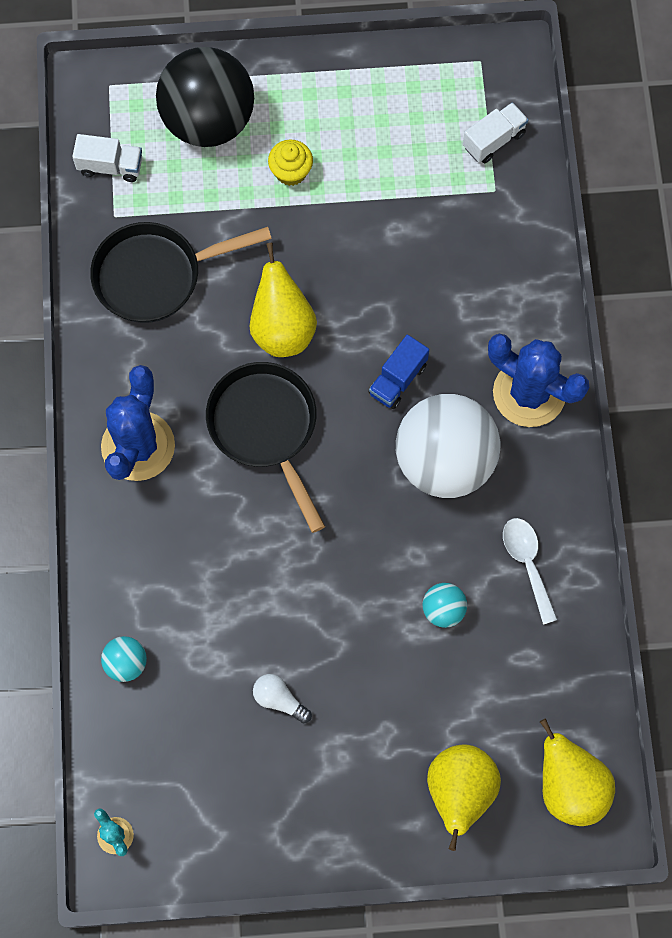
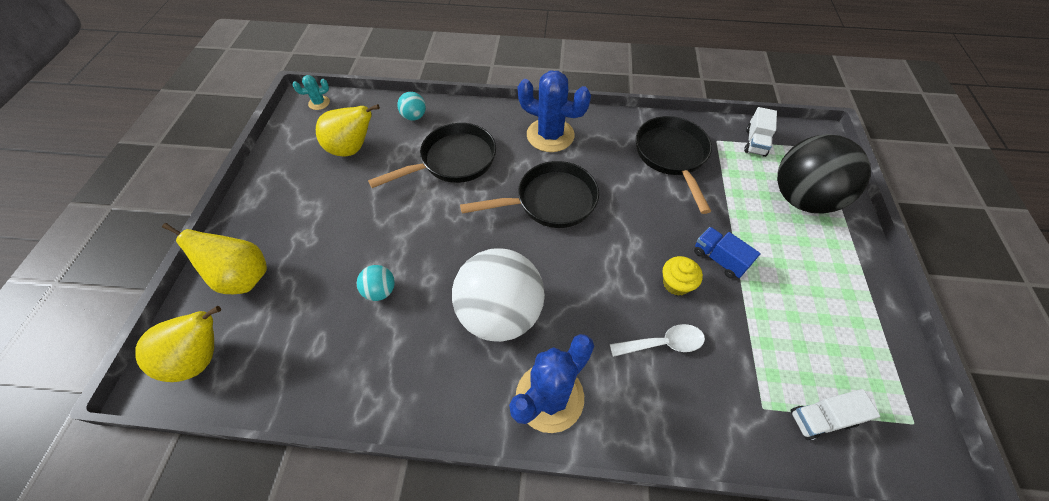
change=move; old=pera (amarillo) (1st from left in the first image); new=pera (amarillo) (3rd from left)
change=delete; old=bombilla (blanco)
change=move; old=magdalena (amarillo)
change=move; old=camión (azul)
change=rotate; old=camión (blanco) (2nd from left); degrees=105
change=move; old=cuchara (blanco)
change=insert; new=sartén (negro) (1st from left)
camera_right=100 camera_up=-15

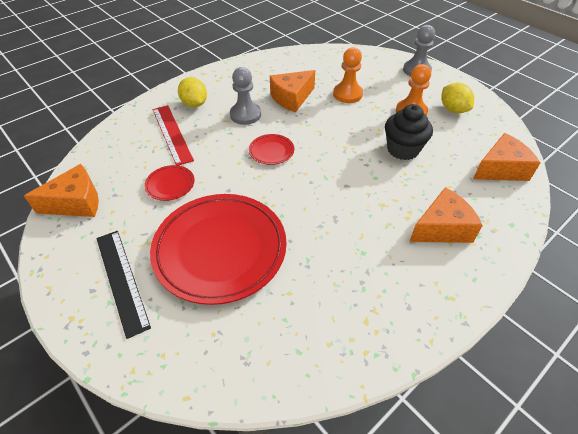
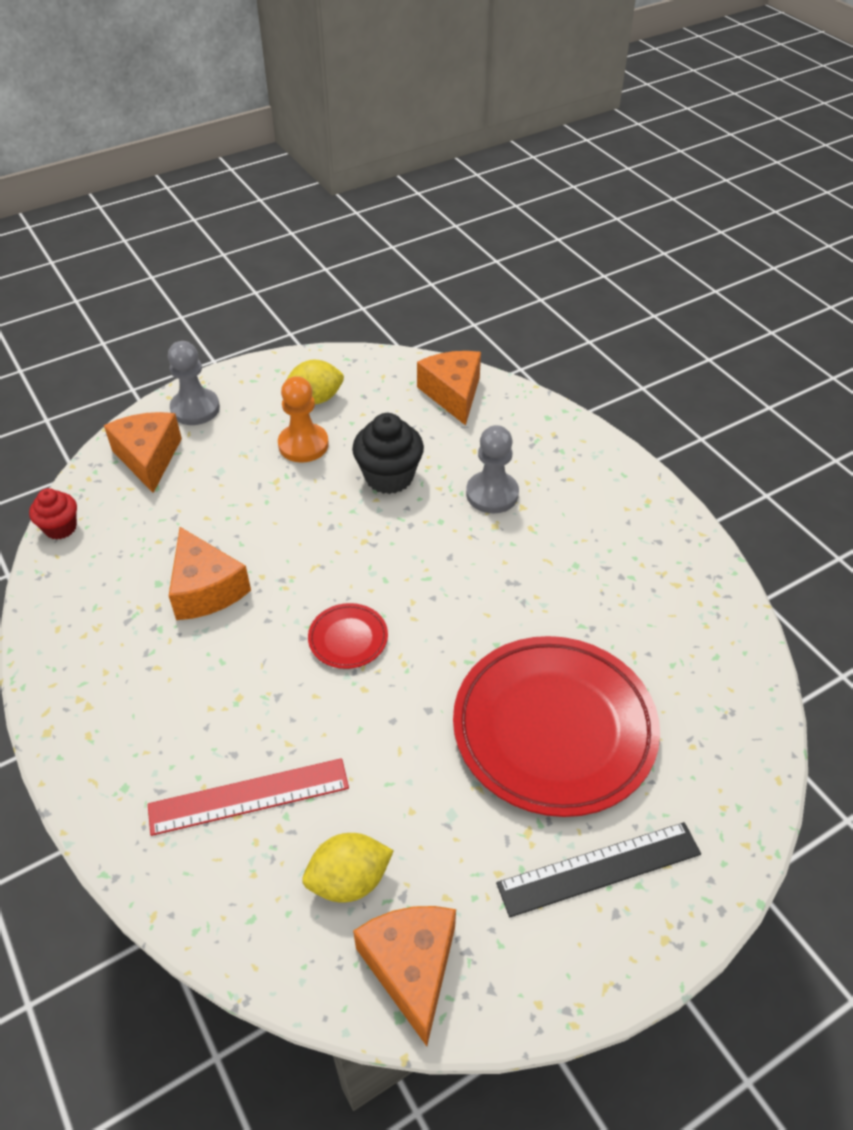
change=delete; old=plato (rojo) (1st from left)
change=move; old=limón (amarillo) (1st from left in the first image); new=limón (amarillo) (2nd from left)
change=move; old=peón (gris) (1st from left in the first image); new=peón (gris) (2nd from left)
change=delete; old=peón (naranja) (1st from left)
change=move; old=queso (naranja) (3rd from left in the first image); new=queso (naranja) (1st from left)
change=insert; new=magdalena (rojo)
camera_right=-80 camera_up=0

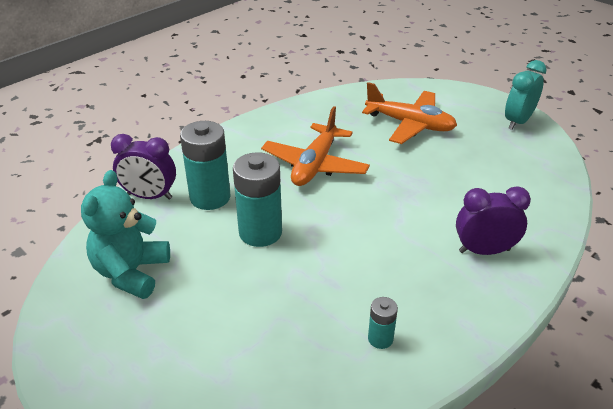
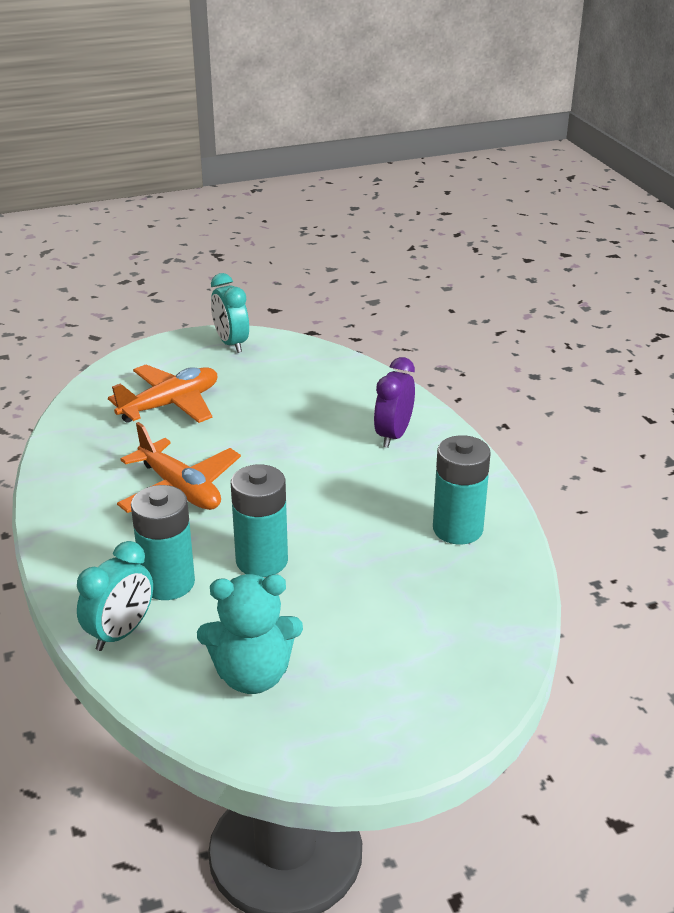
change=rotate; old=osito (turquesa); degrees=-45
change=recolor; old=despertador (morado) (1st from left); new=despertador (turquesa) (1st from left)
change=resize; old=pila (turquesa) (3rd from left); factor=2.02
camera_right=-65 camera_up=-5

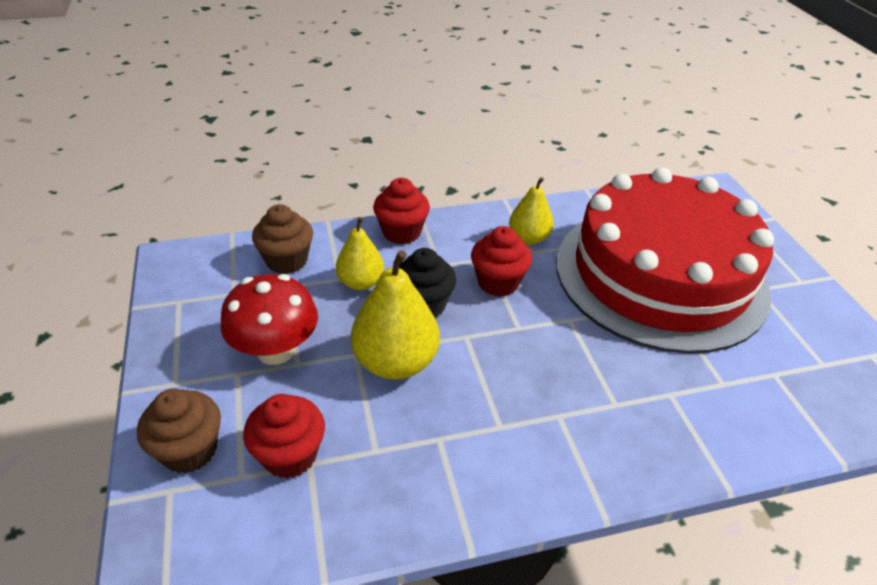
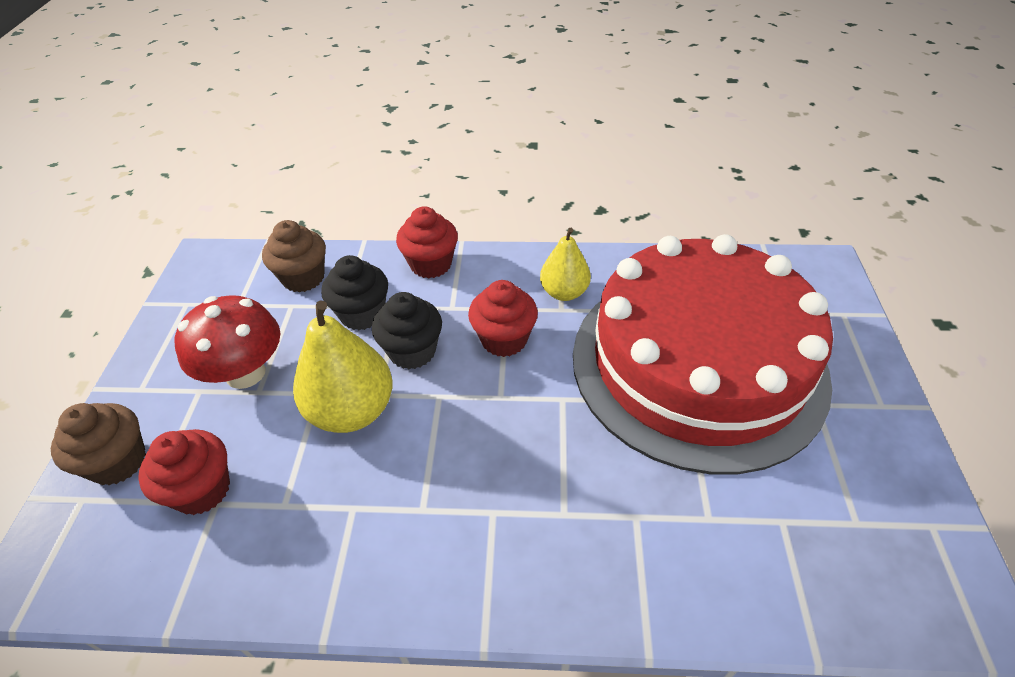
change=replace; old=pera (amarillo) (1st from left); new=magdalena (negro) (1st from left)
camera_right=20 camera_up=5

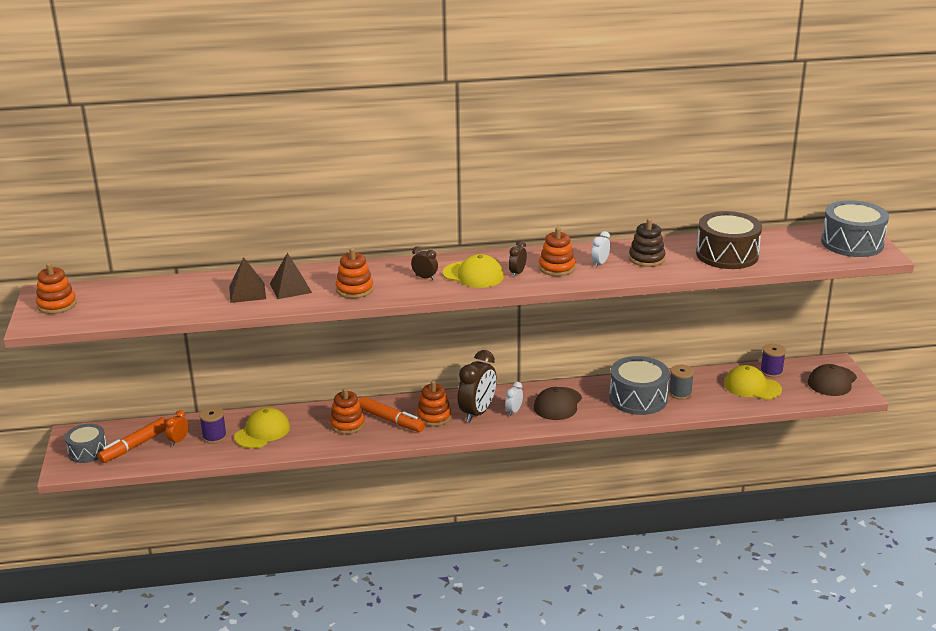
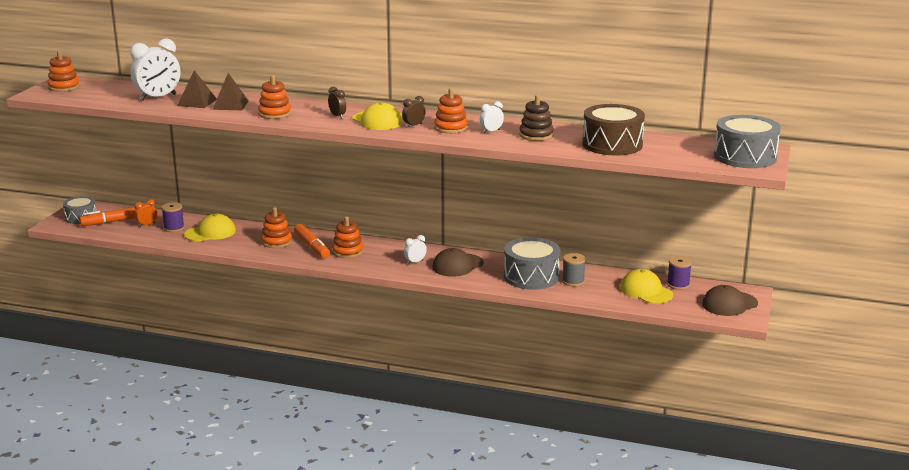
change=delete; old=despertador (marrón) (2nd from left)
change=insert; new=despertador (blanco) (1st from left)
camera_right=25 camera_up=-5

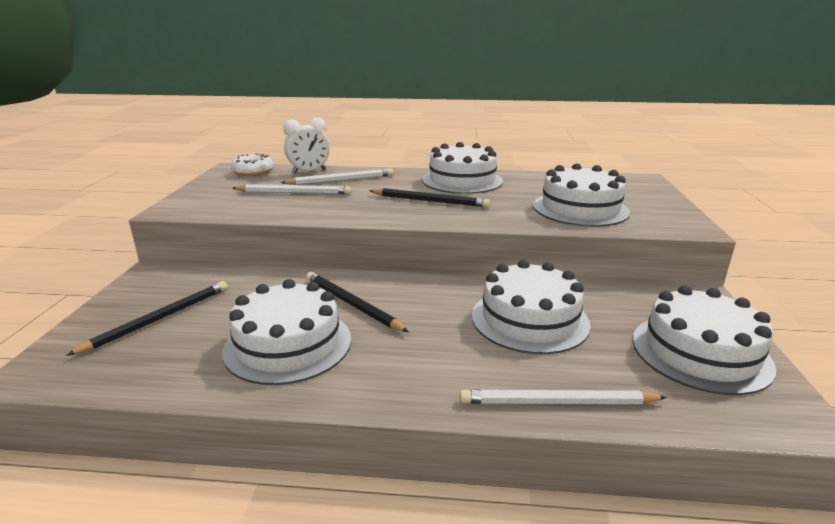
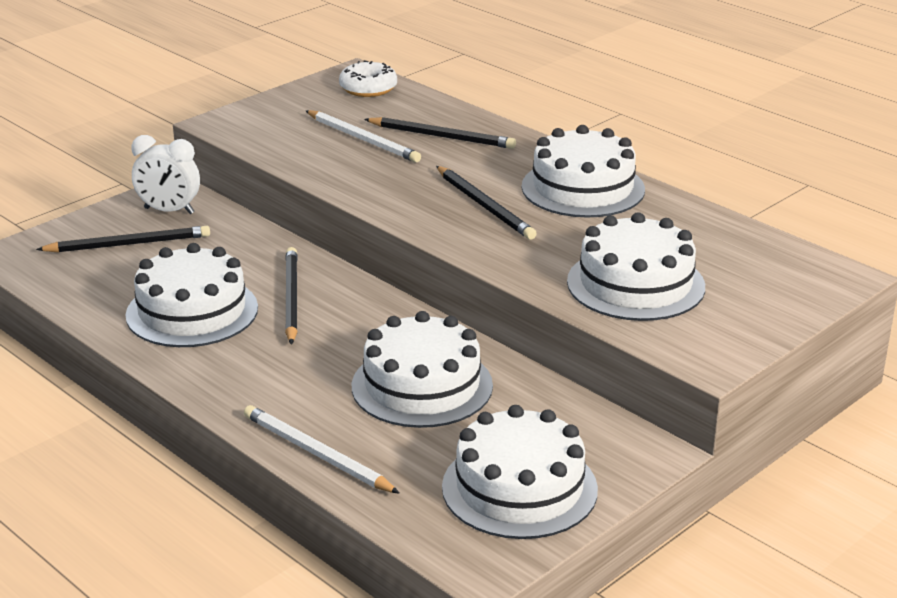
change=recolor; old=lápiz (blanco) (2nd from left); new=lápiz (negro) (3rd from left)
change=move; old=despertador (blanco)
camera_right=40 camera_up=5

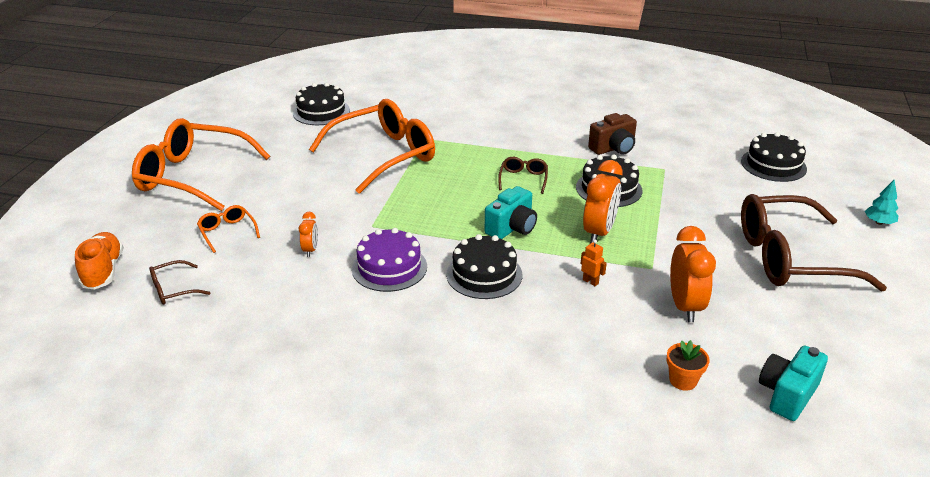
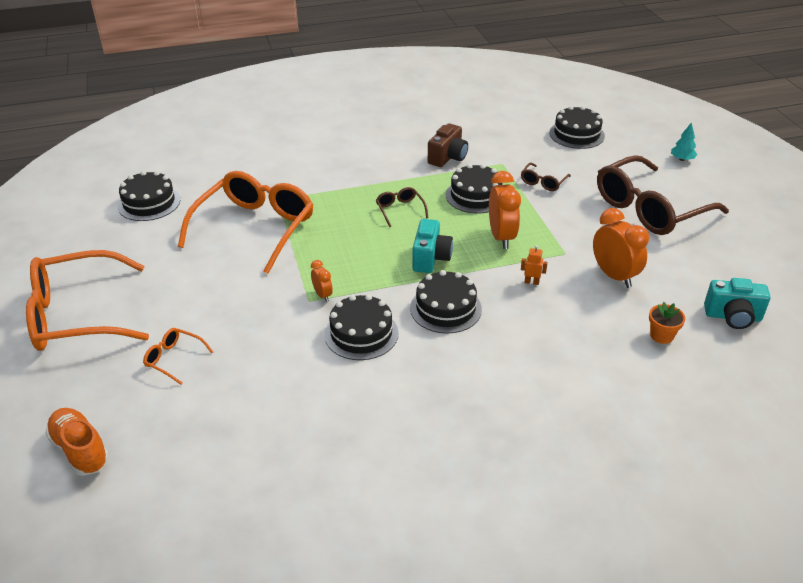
change=move; old=gafas (marrón) (1st from left in the first image); new=gafas (marrón) (2nd from left)
change=move; old=despertador (naranja) (1st from left)
change=recolor; old=tarta (morado); new=tarta (negro) (2nd from left)
change=rotate; old=cámara (turquesa) (2nd from left); degrees=-90
camera_right=-30 camera_up=5

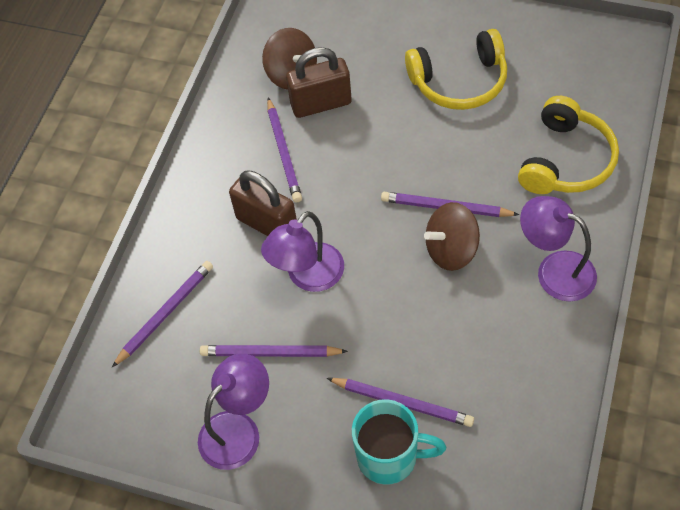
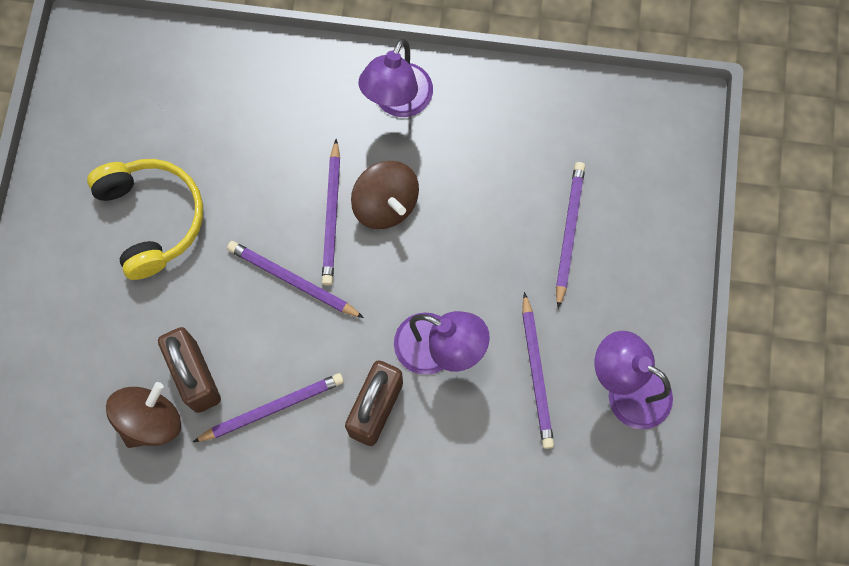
change=move; old=lápiz (morado) (1st from left in the first image); new=lápiz (morado) (2nd from left)
change=delete; old=taza (turquesa)
change=delete; old=auriculares (amarillo) (2nd from left)
camera_right=-105 camera_up=15

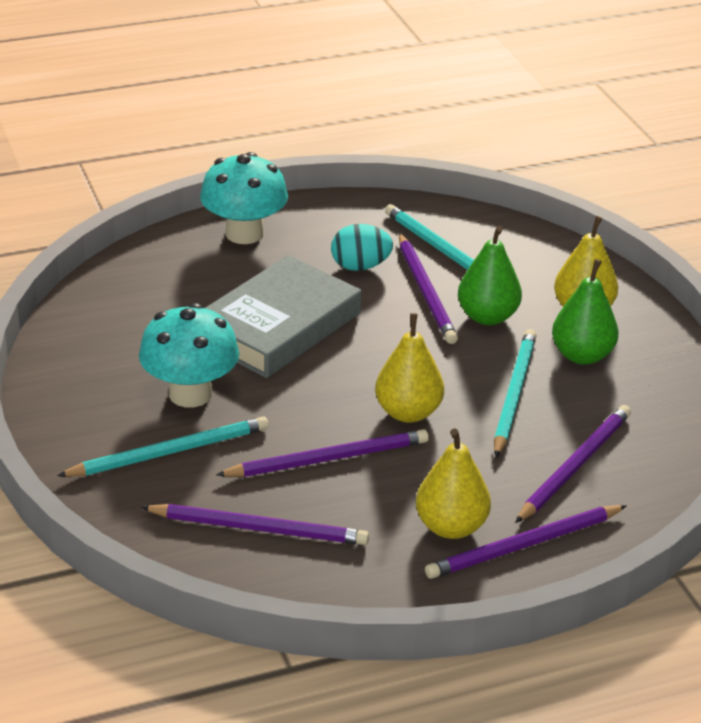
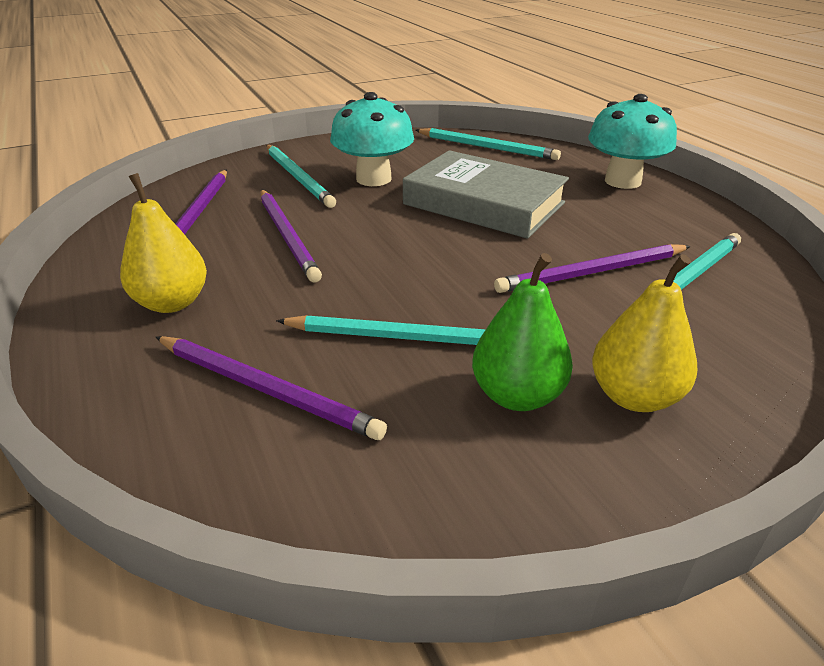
change=delete; old=huevo (turquesa)
change=delete; old=pera (amarillo) (1st from left)
change=delete; old=lápiz (morado) (4th from left)
change=delete; old=pera (verde) (1st from left)
change=insert; new=lápiz (turquesa) (3rd from left)
camera_right=85 camera_up=0

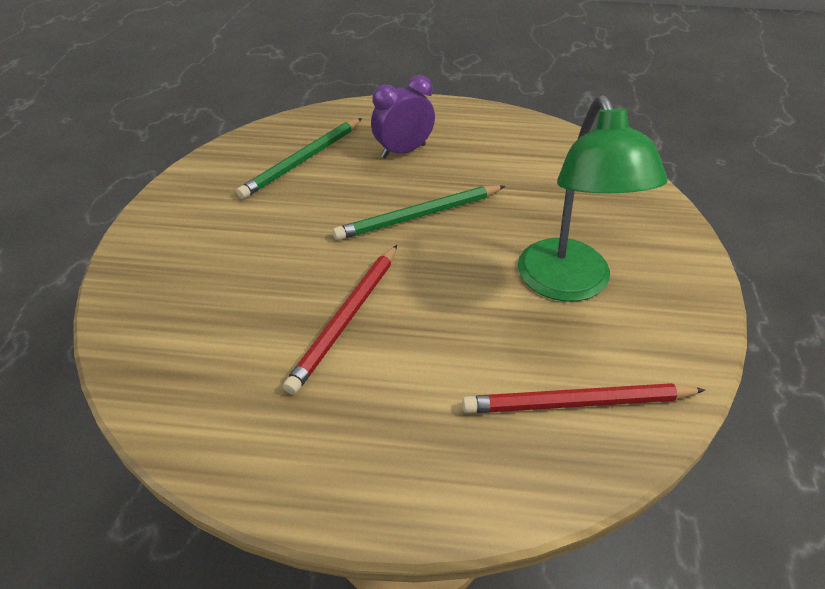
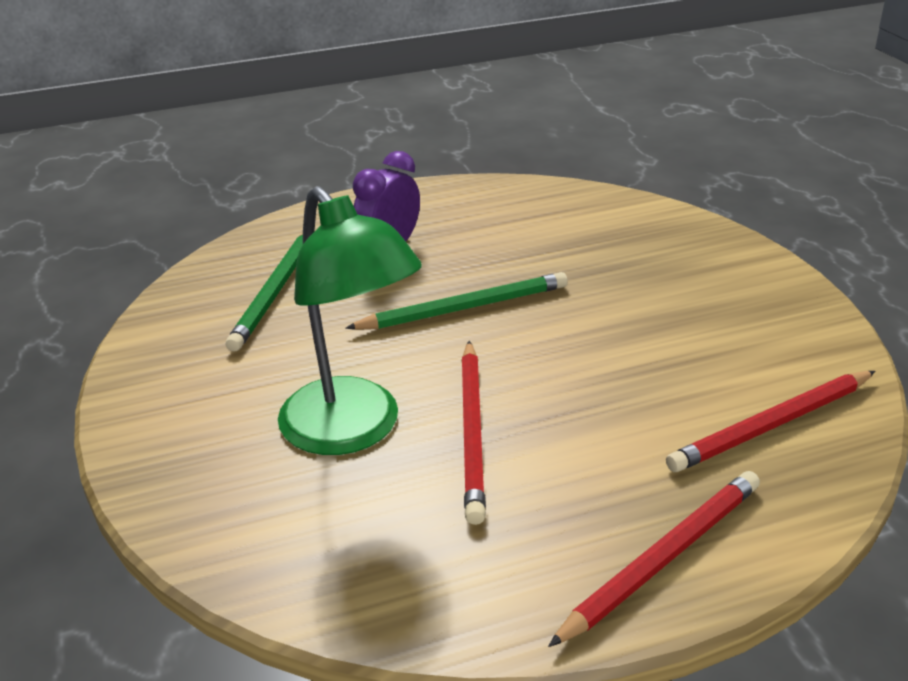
change=rotate; old=lápiz (verde) (2nd from left); degrees=-150
change=move; old=lámpara (verde)
change=insert; new=lápiz (rojo) (2nd from left)
camera_right=-25 camera_up=-10

